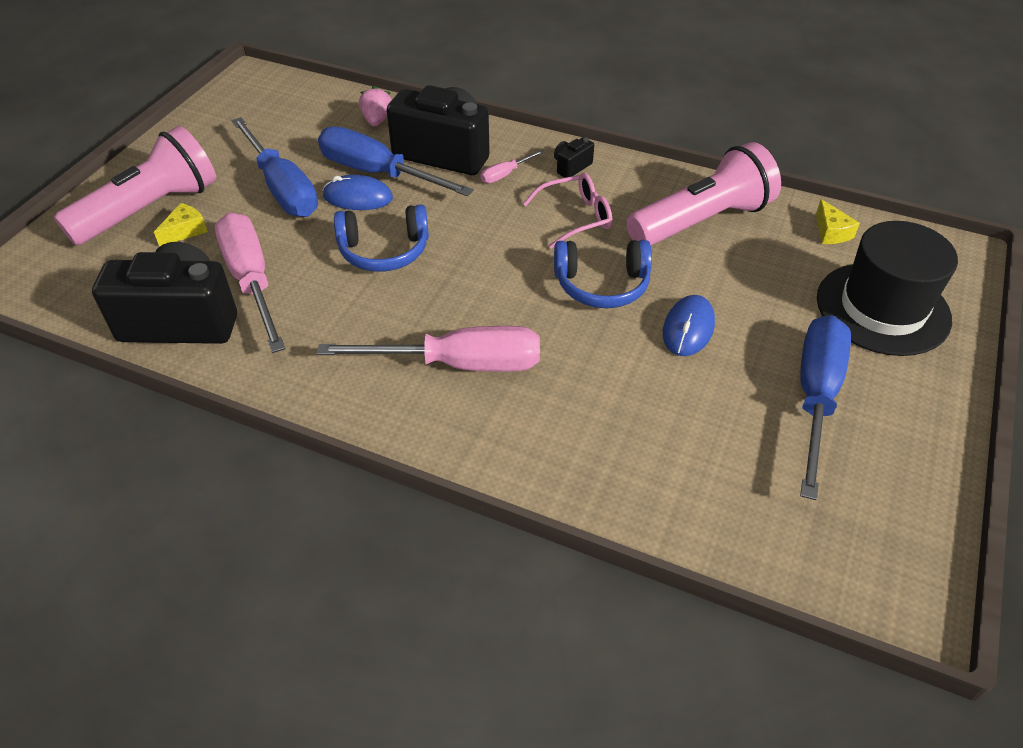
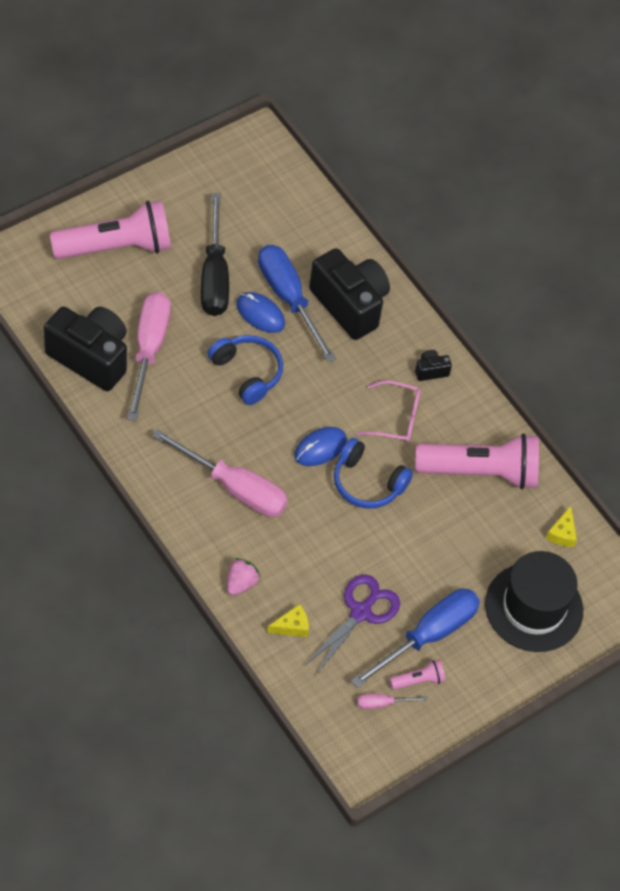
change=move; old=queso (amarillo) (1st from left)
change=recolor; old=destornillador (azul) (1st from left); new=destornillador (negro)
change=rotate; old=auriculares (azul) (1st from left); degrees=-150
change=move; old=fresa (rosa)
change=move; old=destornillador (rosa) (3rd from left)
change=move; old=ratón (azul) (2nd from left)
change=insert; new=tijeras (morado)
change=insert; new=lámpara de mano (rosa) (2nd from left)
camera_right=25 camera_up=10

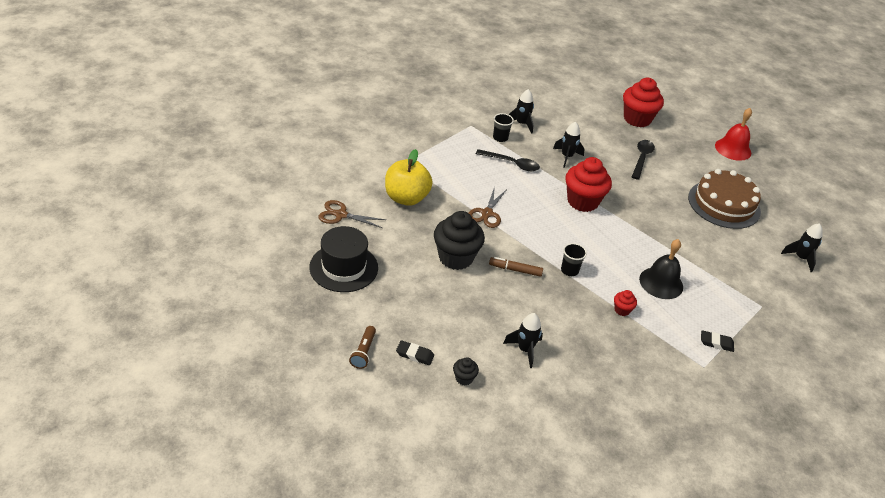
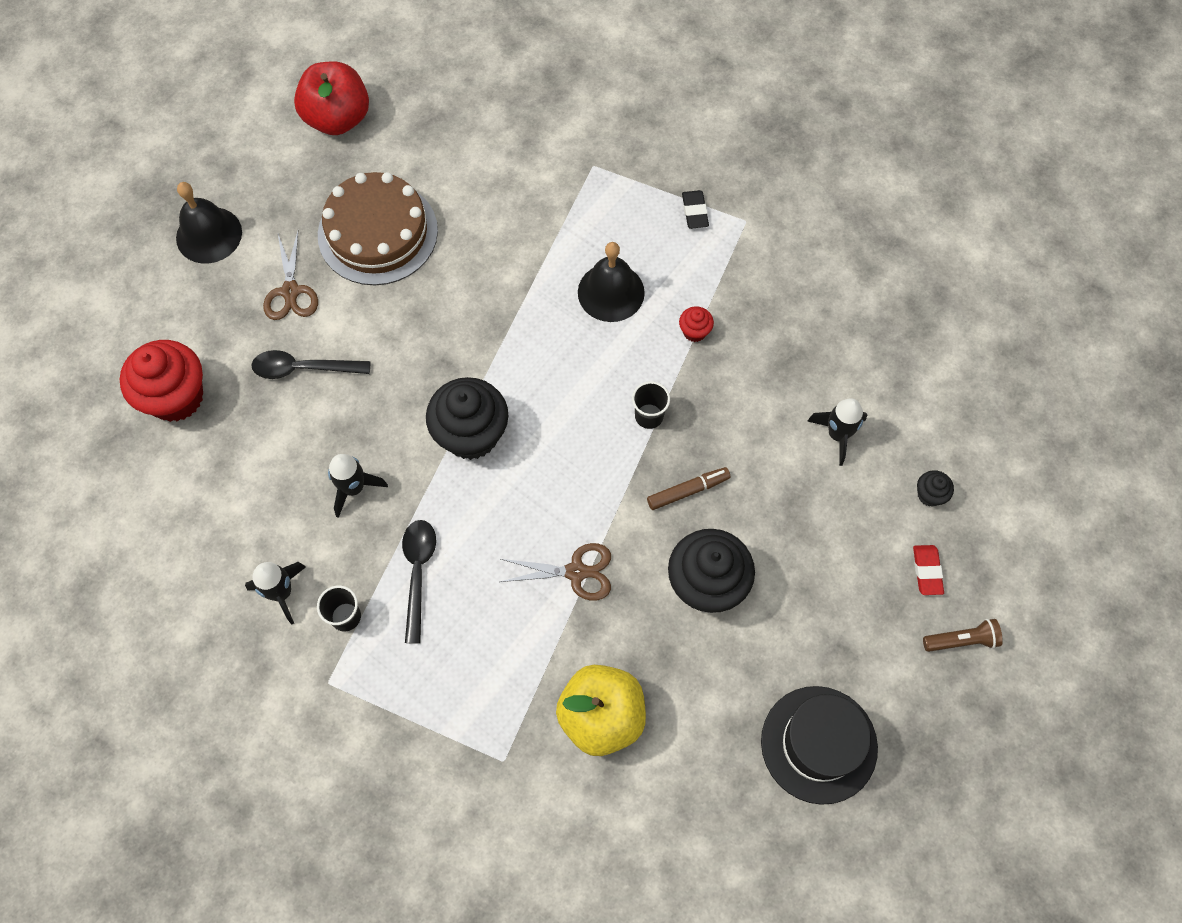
change=move; old=tijeras (marrón) (1st from left)
change=recolor; old=goma de borrar (negro) (1st from left); new=goma de borrar (rojo)
change=rotate; old=rotulador (marrón); degrees=-105
change=recolor; old=magdalena (rojo) (1st from left); new=magdalena (negro) (1st from left)
change=recolor; old=campana (rojo); new=campana (negro) (1st from left)
change=delete; old=cohete (negro) (4th from left)
change=insert; new=manzana (rojo)
camera_right=-105 camera_up=25

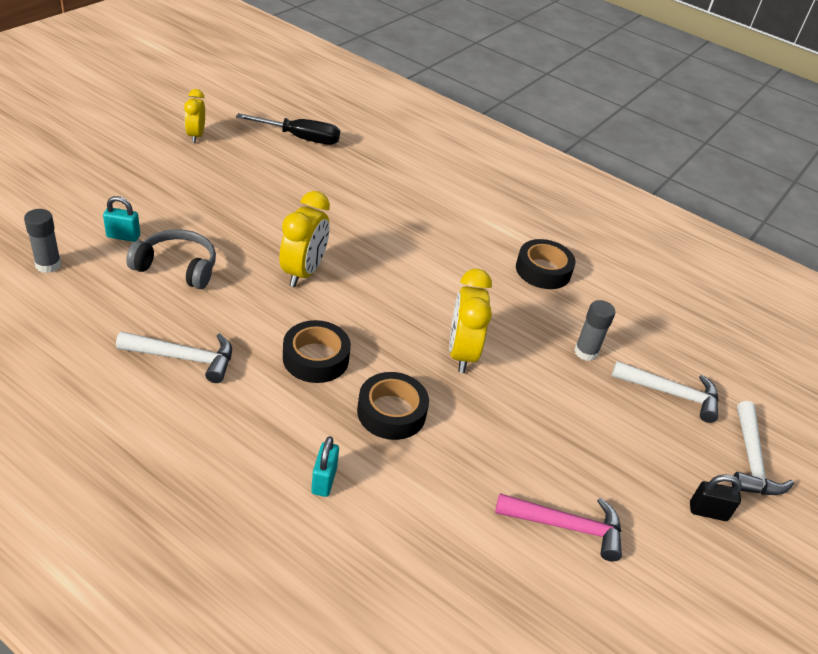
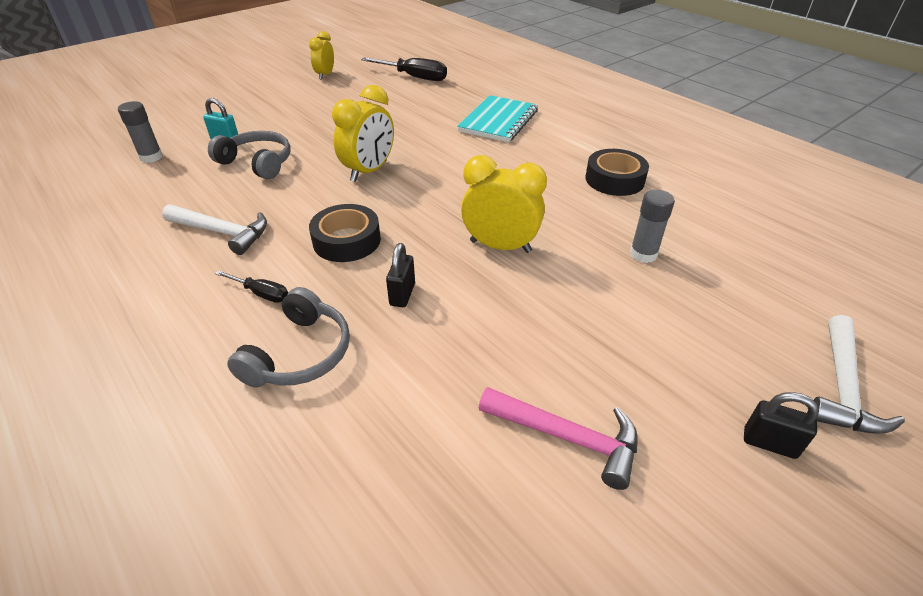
change=replace; old=candado (turquesa) (2nd from left); new=auriculares (gris) (2nd from left)
change=replace; old=cinta adhesiva (negro) (2nd from left); new=candado (negro) (1st from left)
change=rotate; old=despertador (amarillo) (3rd from left); degrees=90
change=delete; old=martillo (blanco) (2nd from left)
change=insert; new=destornillador (negro) (1st from left)
change=insert; new=cuaderno (turquesa)
camera_right=20 camera_up=0

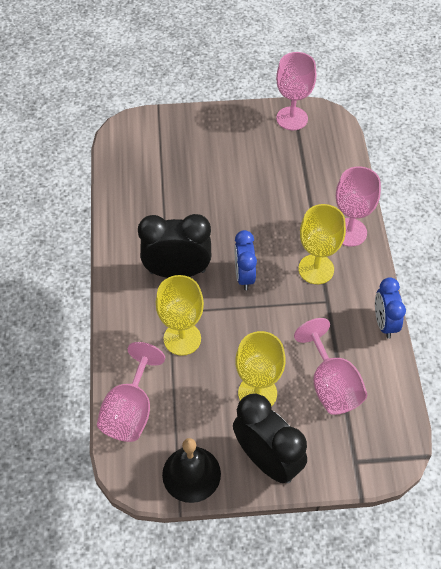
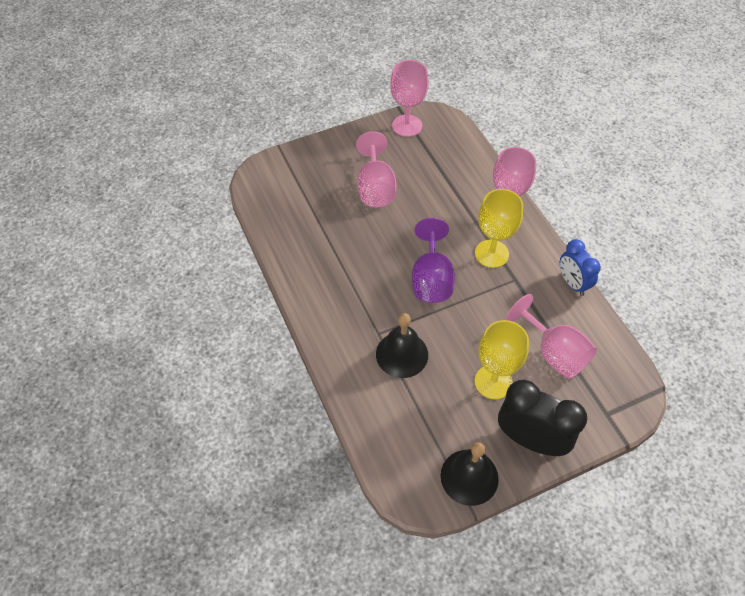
change=move; old=copa (rosa) (1st from left)
change=delete; old=despertador (negro) (1st from left)
change=replace; old=copa (amarillo) (1st from left); new=campana (negro) (1st from left)
change=replace; old=despertador (azul) (1st from left); new=copa (morado)
camera_right=-20 camera_up=0

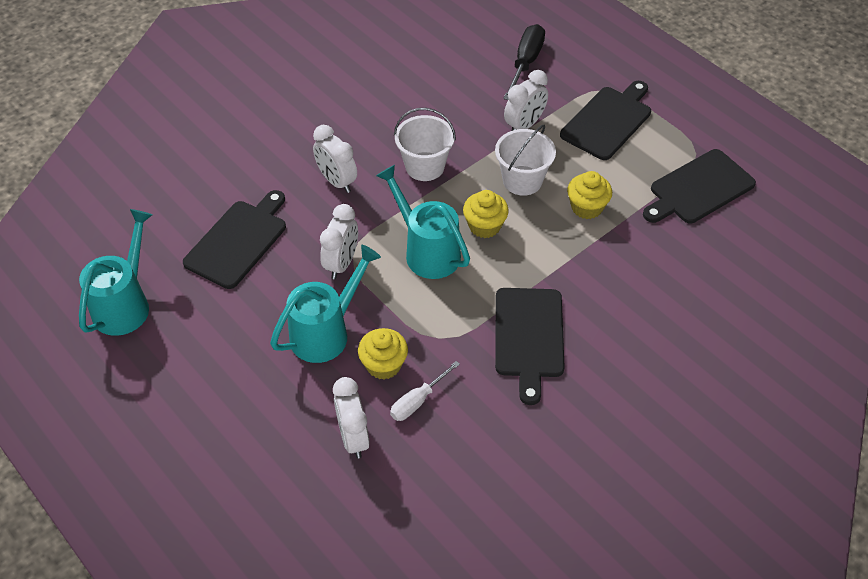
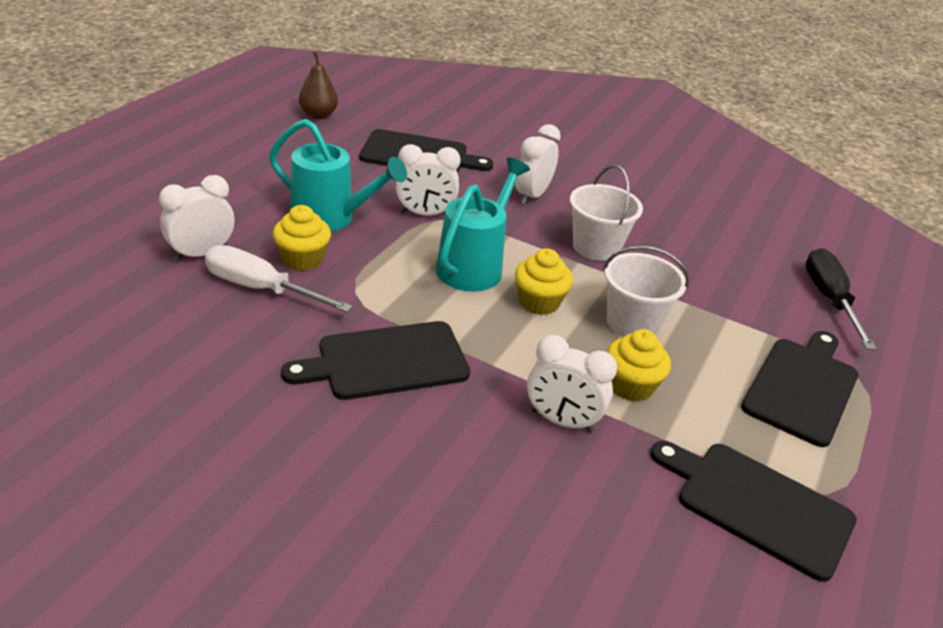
change=replace; old=regadera (turquesa) (1st from left); new=pera (marrón)
change=resize; old=destornillador (blanco); factor=1.54
change=rotate; old=destornillador (negro); degrees=-90
change=move; old=despertador (blanco) (4th from left)
change=rotate; old=tabla de cortar (negro) (3rd from left in the first image); degrees=-75
camera_right=65 camera_up=-15

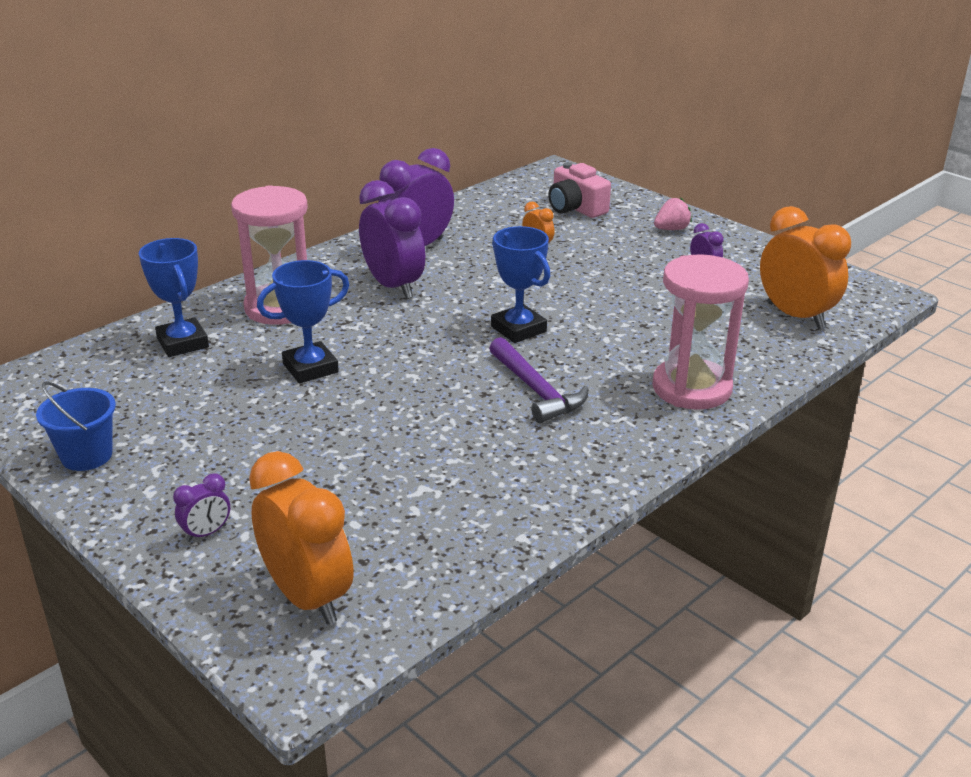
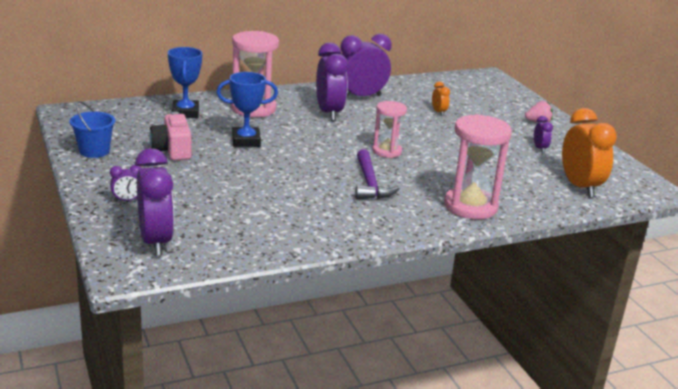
change=recolor; old=despertador (naranja) (1st from left); new=despertador (morado) (2nd from left)
change=replace; old=trofeo (azul) (3rd from left); new=reloj de arena (rosa) (2nd from left)
change=move; old=cámara (rosa)
camera_right=20 camera_up=-5

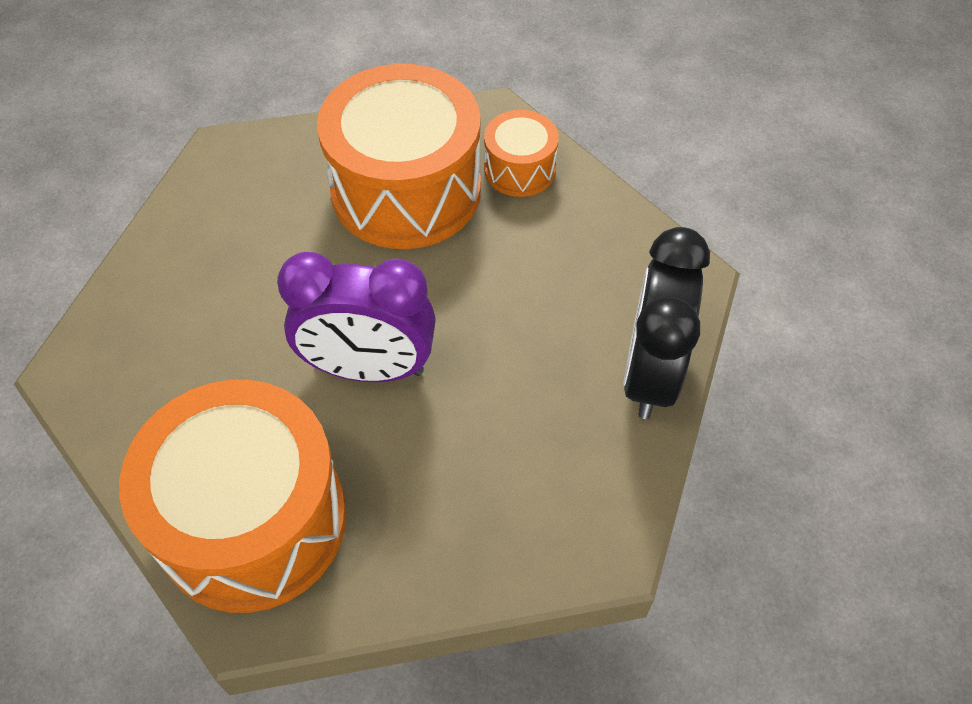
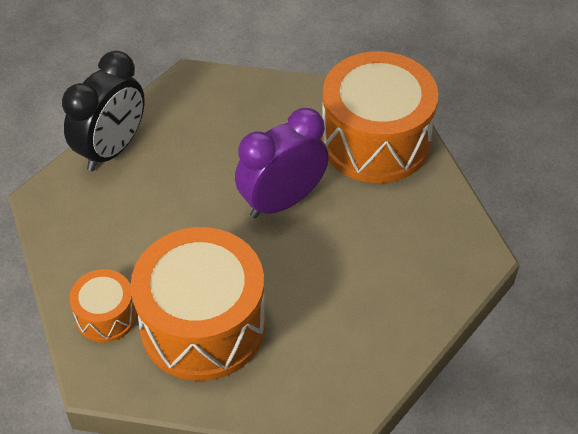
change=rotate; old=despertador (morado); degrees=-60
camera_right=-160 camera_up=-5

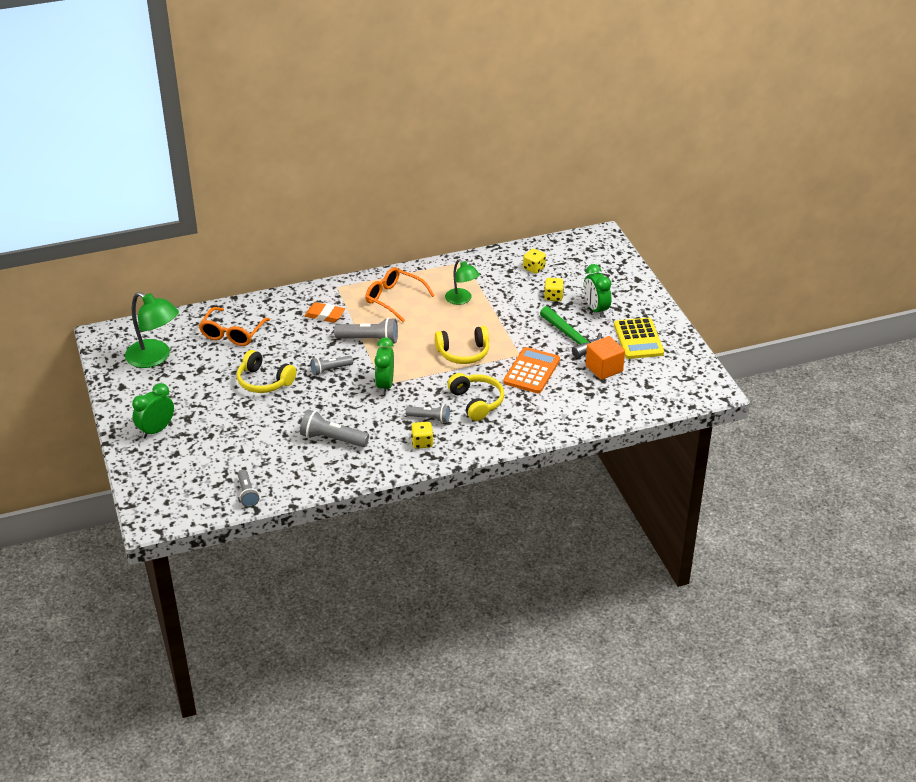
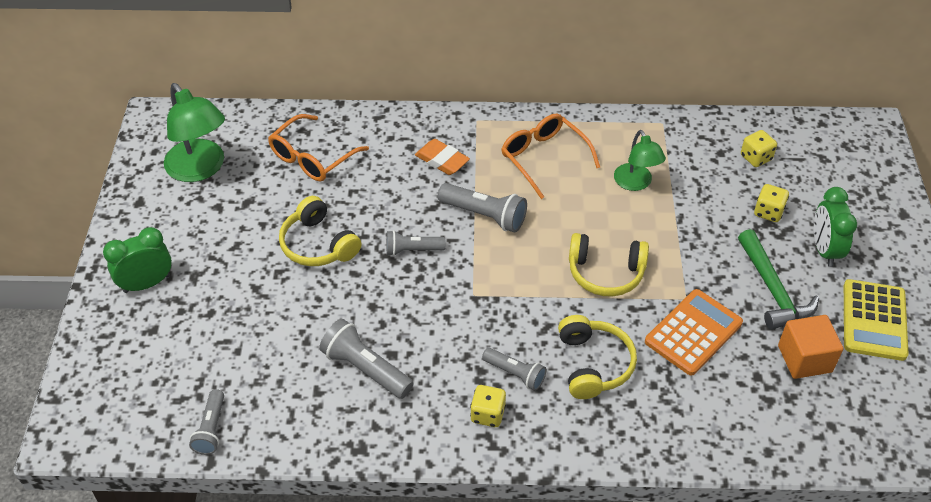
change=delete; old=despertador (verde) (2nd from left)
camera_right=20 camera_up=10

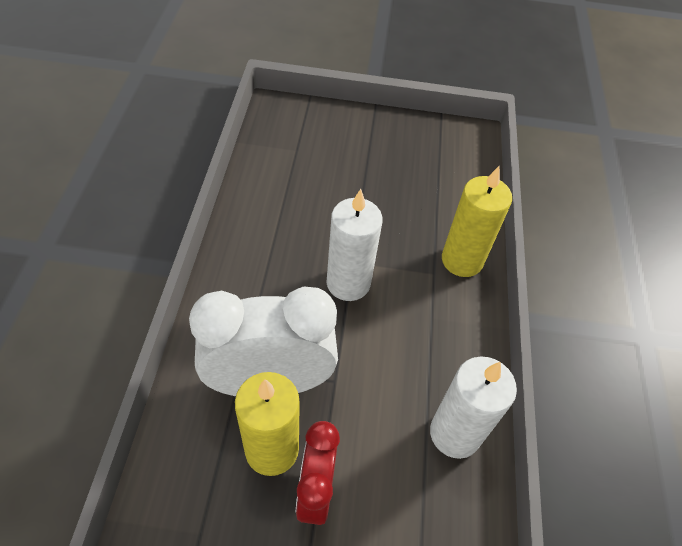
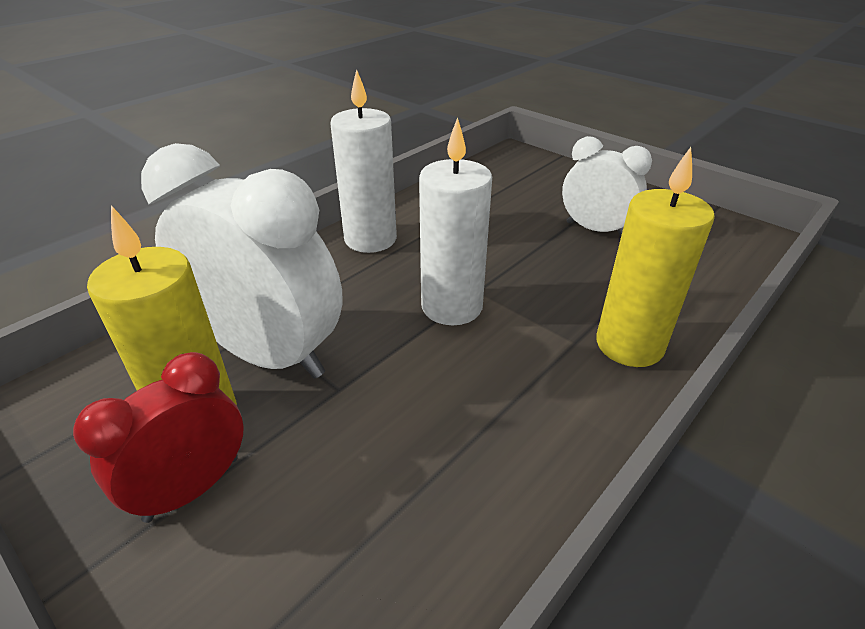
change=move; old=vela (blanco) (2nd from left in the first image); new=vela (blanco) (1st from left)
change=insert; new=despertador (blanco) (2nd from left)
camera_right=40 camera_up=-15

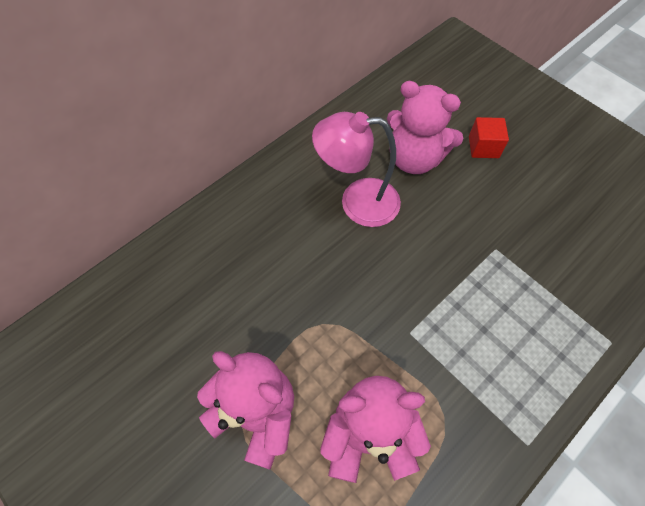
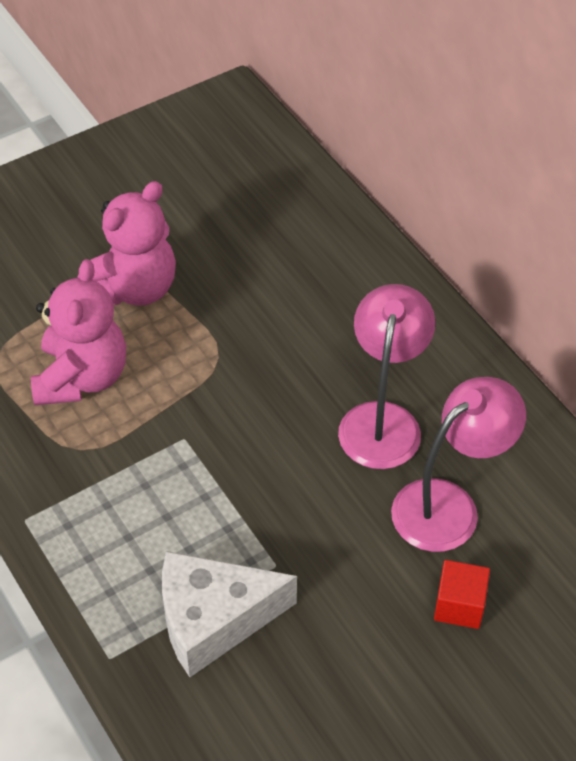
change=replace; old=osito (rosa) (3rd from left); new=lámpara (rosa) (2nd from left)
change=insert; new=queso (blanco)
camera_right=100 camera_up=-10

